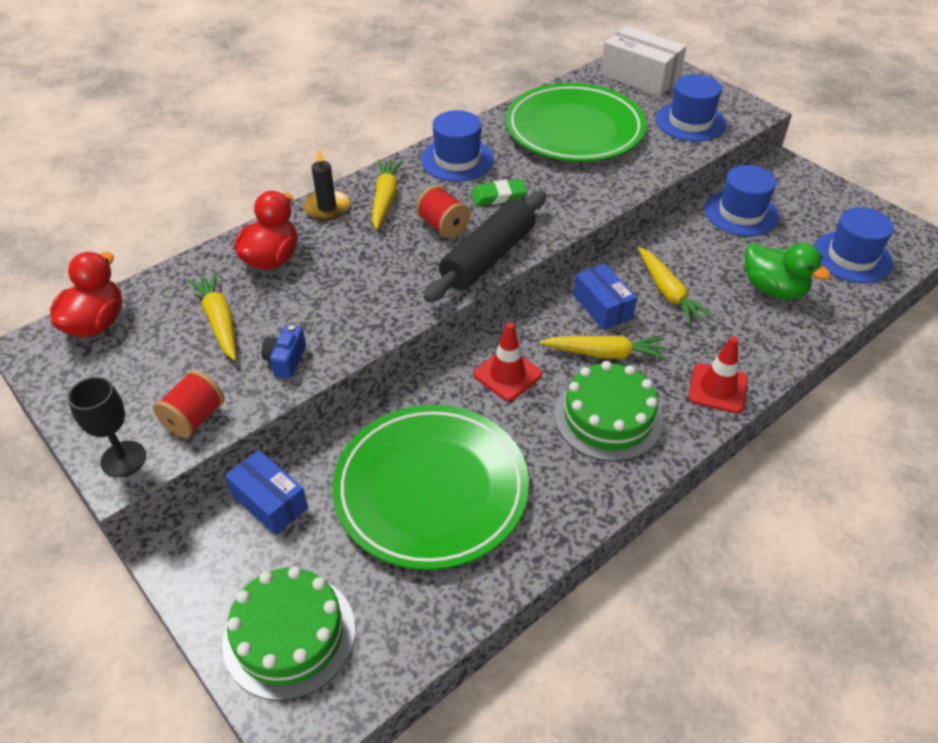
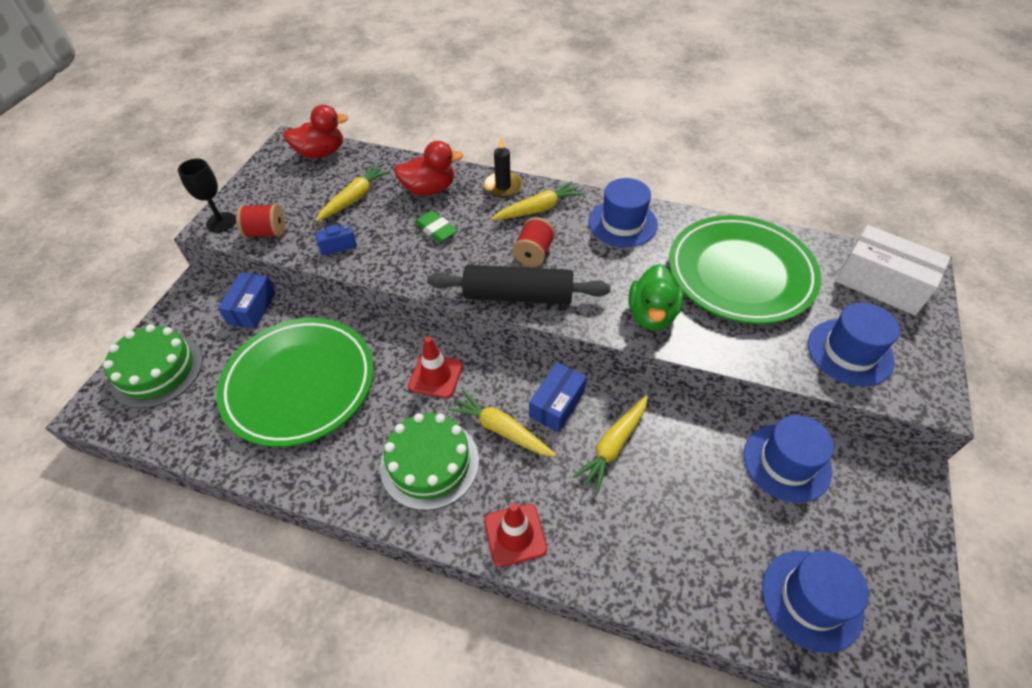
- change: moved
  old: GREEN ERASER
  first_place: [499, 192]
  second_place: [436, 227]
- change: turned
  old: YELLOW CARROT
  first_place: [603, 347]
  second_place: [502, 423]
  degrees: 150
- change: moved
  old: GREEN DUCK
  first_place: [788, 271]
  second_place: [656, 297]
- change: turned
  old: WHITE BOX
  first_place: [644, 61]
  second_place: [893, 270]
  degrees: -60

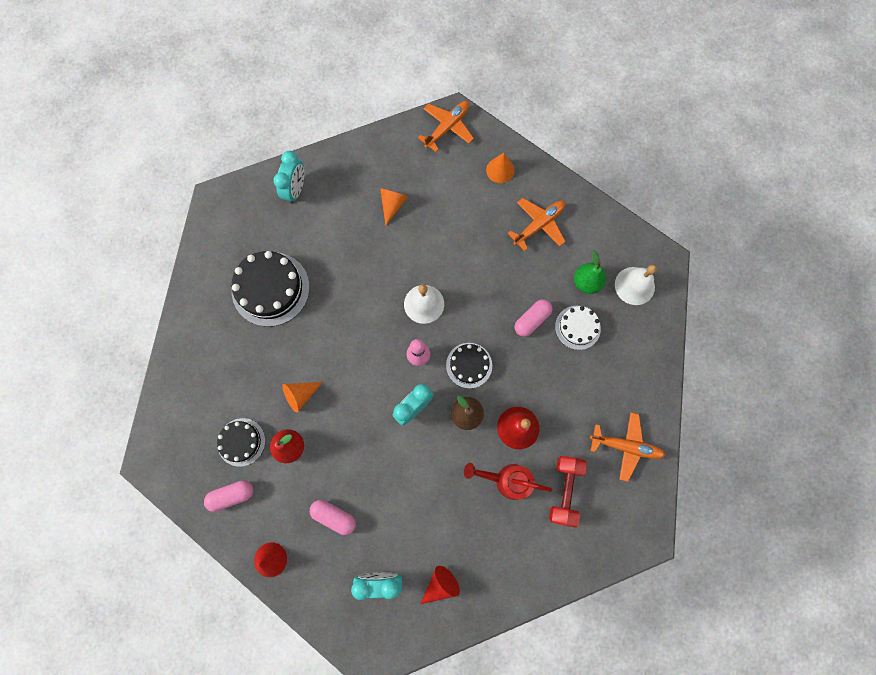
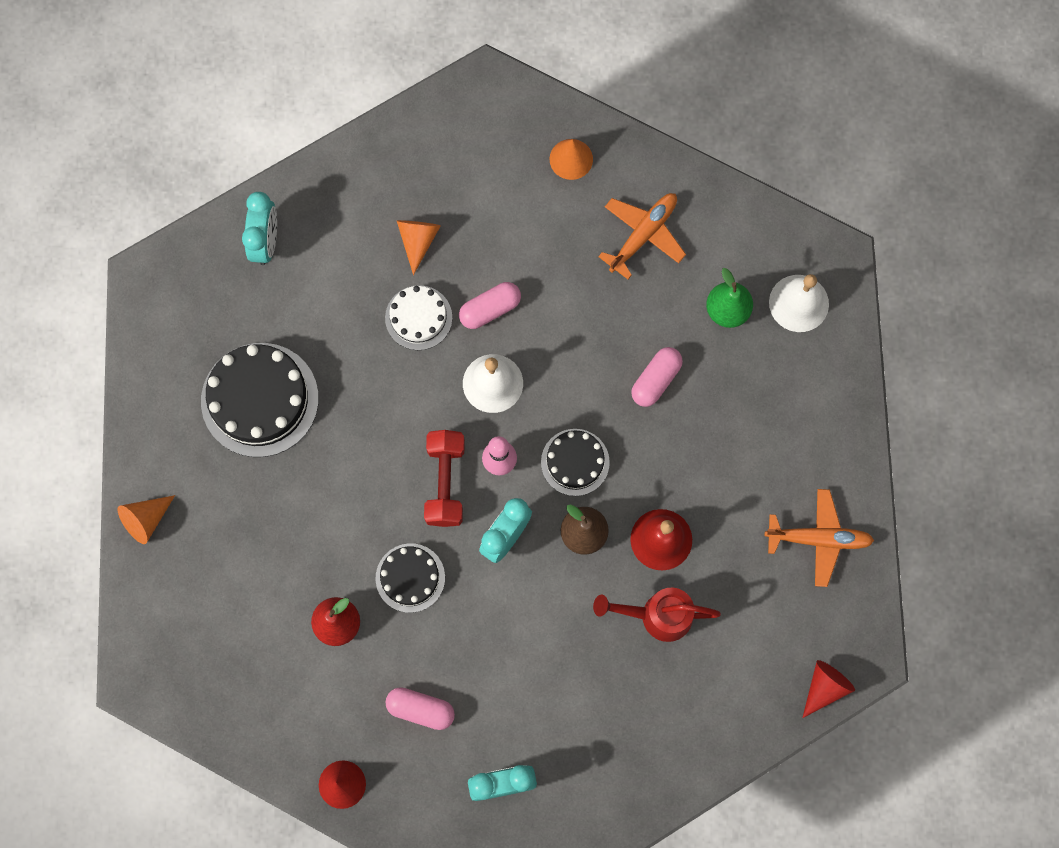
- change: moved
  old: ORANGE CONE
  first_place: [302, 397]
  second_place: [146, 519]
- change: moved
  old: BLACK CAKE
  first_place: [241, 442]
  second_place: [410, 578]
- change: moved
  old: WHITE CAKE
  first_place: [578, 328]
  second_place: [418, 317]
- change: moved
  old: RED DUMBBELL
  first_place: [568, 492]
  second_place: [444, 478]
- change: moved
  old: PINK CAPSULE
  first_place: [228, 496]
  second_place: [490, 305]
- change: moved
  old: RED CONE
  first_place: [440, 585]
  second_place: [828, 689]
- change: removed
  old: ORANGE PLANE
  first_place: [446, 126]

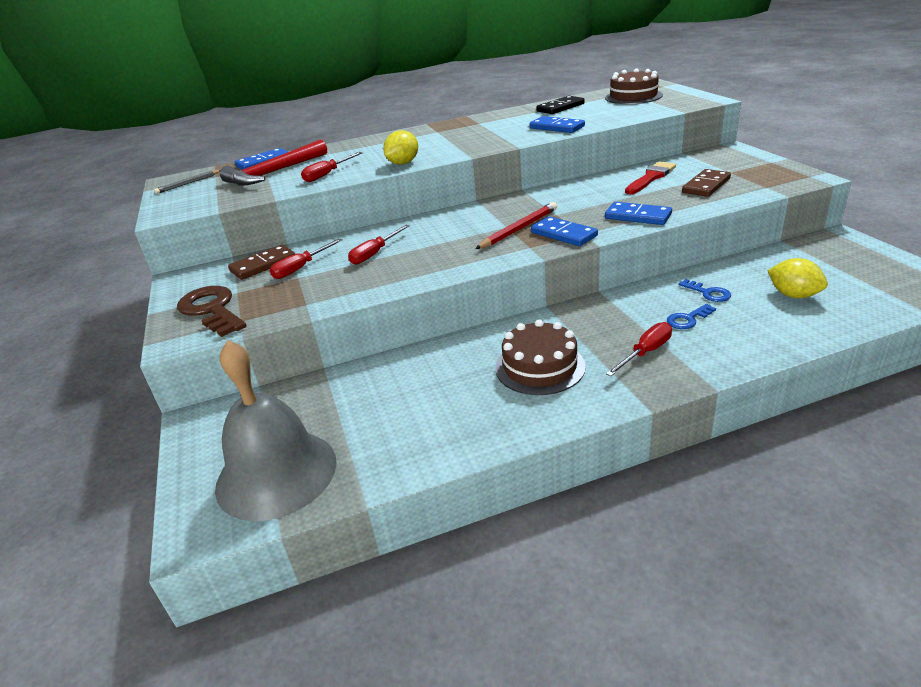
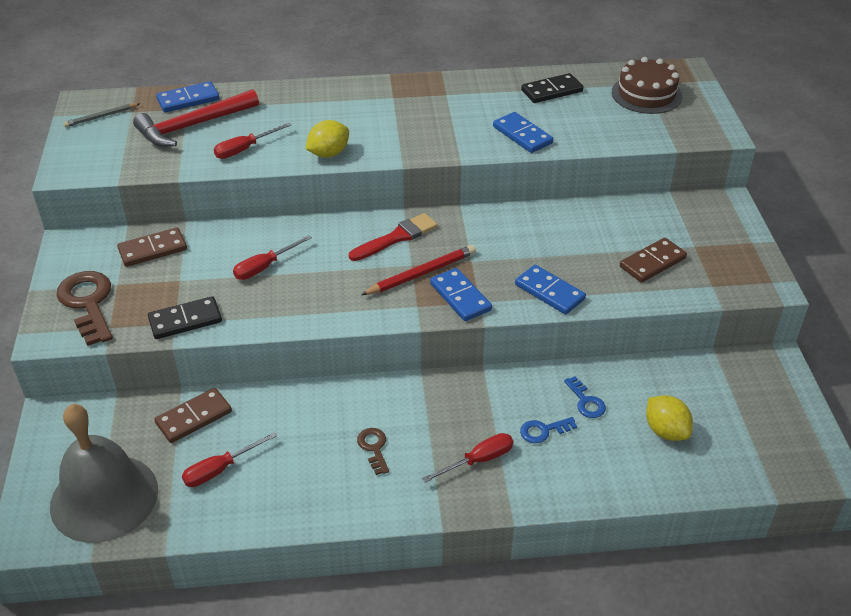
- change: added
  new: BLACK DOMINO
  second_place: [185, 317]
- change: added
  new: BROWN DOMINO
  second_place: [193, 415]
- change: moved
  old: RED SCREWDRIVER
  first_place: [306, 259]
  second_place: [229, 459]
- change: moved
  old: RED BRUSH
  first_place: [650, 177]
  second_place: [393, 237]
- change: replaced
  old: BROWN CAKE
  new: BROWN KEY
  first_place: [540, 357]
  second_place: [373, 451]

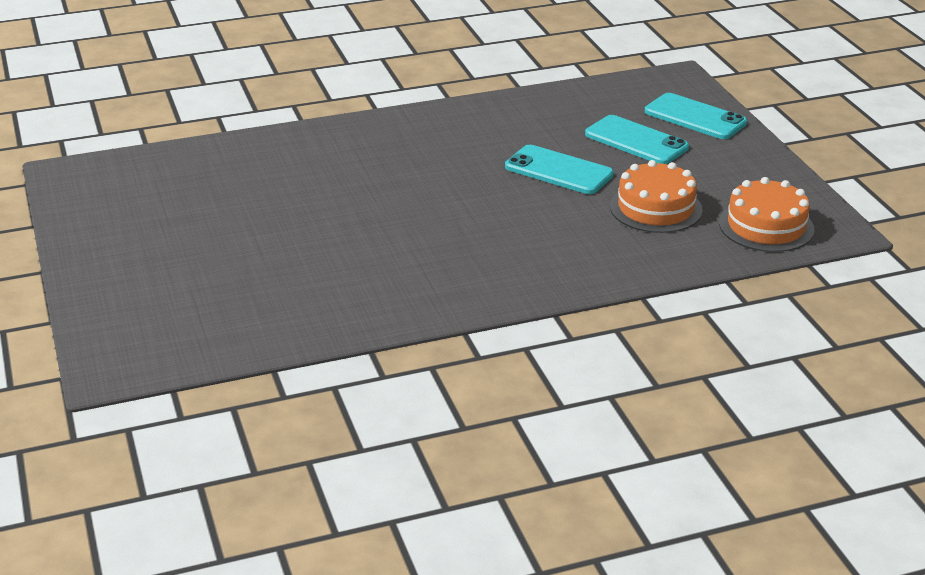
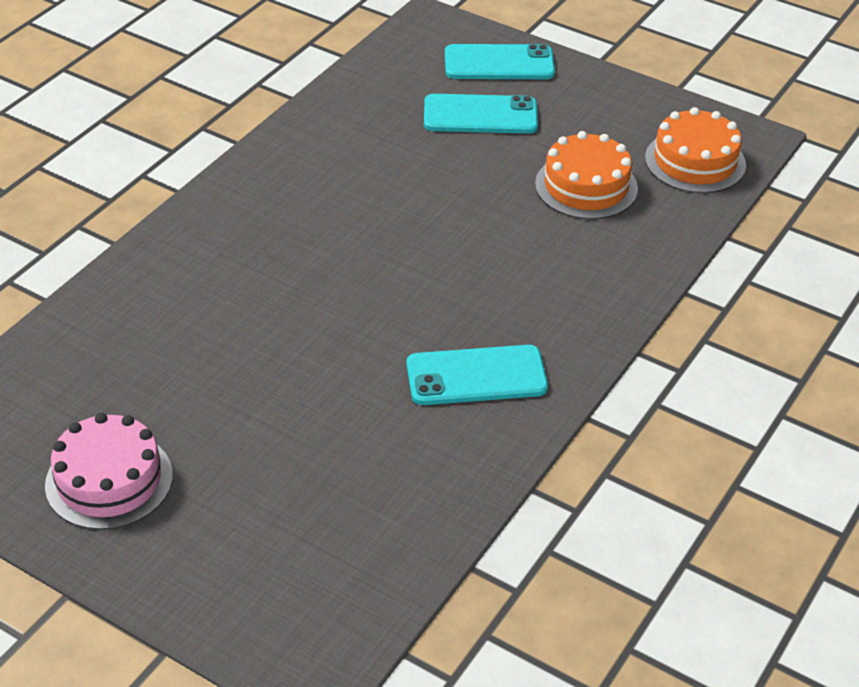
- change: added
  new: PINK CAKE
  second_place: [109, 471]
- change: moved
  old: TURQUOISE PHONE
  first_place: [559, 169]
  second_place: [477, 375]

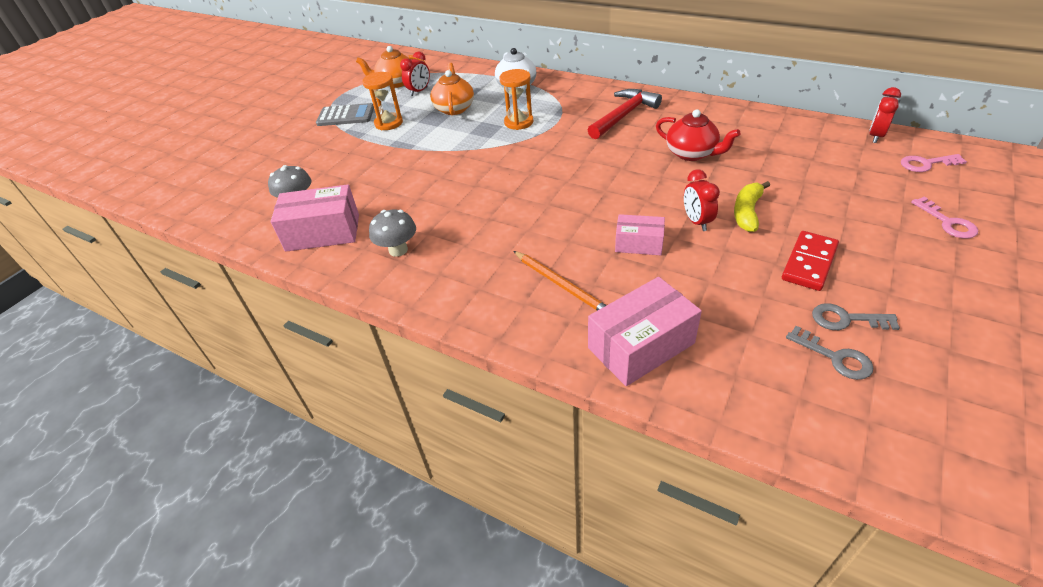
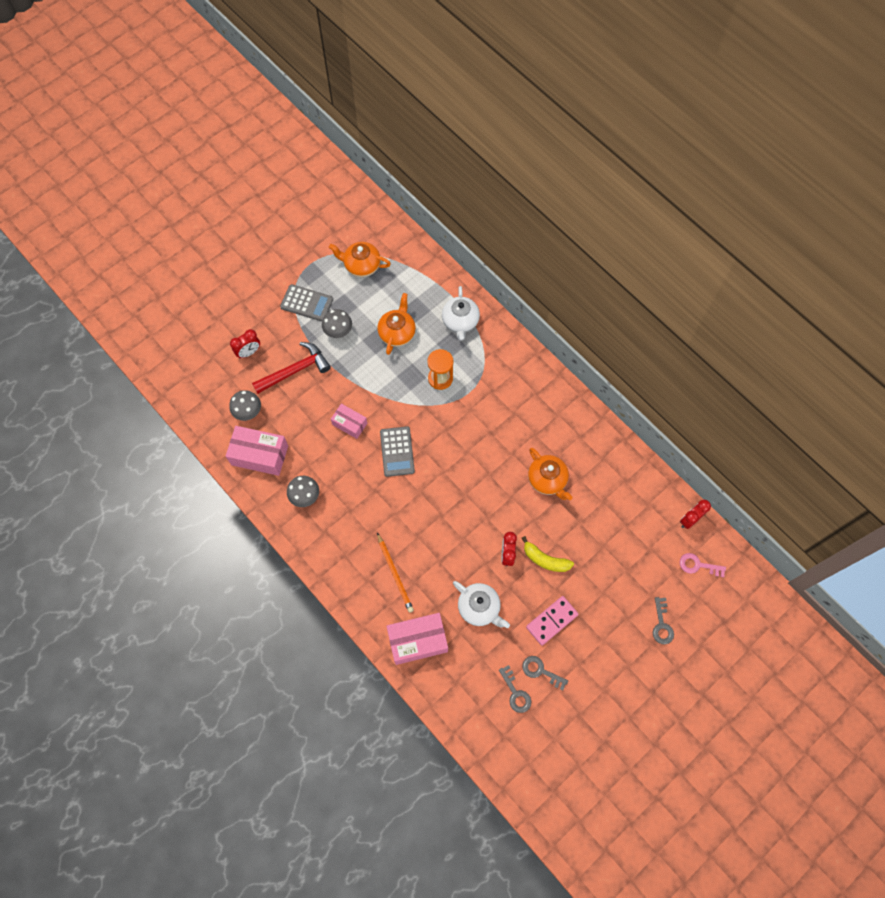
- change: moved
  old: RED CLOCK
  first_place: [415, 74]
  second_place: [245, 344]
- change: moved
  old: RED HAMMER
  first_place: [625, 114]
  second_place: [291, 368]
- change: replaced
  old: ORANGE HOURGLASS
  new: GREY MUSHROOM
  first_place: [382, 101]
  second_place: [337, 323]
- change: moved
  old: PINK BOX
  first_place: [640, 234]
  second_place: [349, 421]
- change: added
  new: GREY CALCULATOR
  second_place: [397, 451]
- change: added
  new: WHITE TEAPOT
  second_place: [481, 604]
- change: turned
  old: YELLOW BANANA
  first_place: [752, 206]
  second_place: [548, 554]
  degrees: -105
- change: recoloured
  old: RED DOMINO
  new: PINK DOMINO
  first_place: [810, 261]
  second_place: [552, 621]
- change: recoloured
  old: RED TEAPOT
  new: ORANGE TEAPOT
  first_place: [698, 135]
  second_place: [550, 474]
- change: recoloured
  old: PINK KEY
  new: GREY KEY
  first_place: [944, 218]
  second_place: [663, 620]

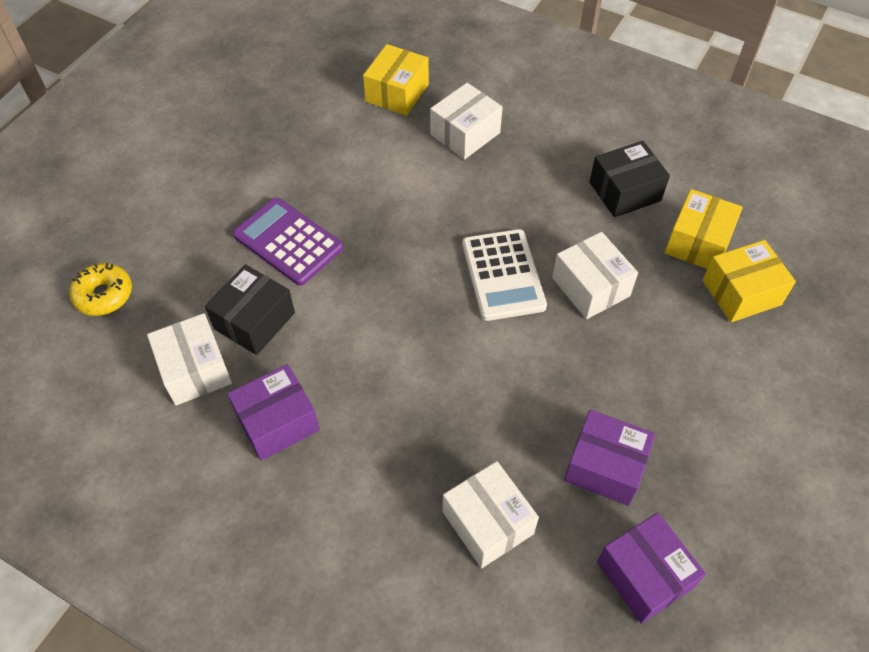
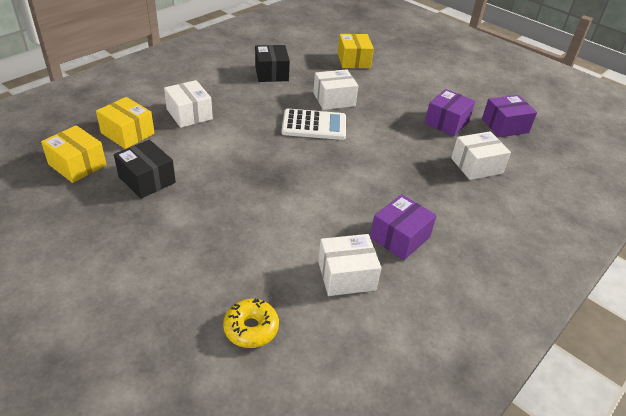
- change: moved
  old: YELLOW BOX
  first_place: [703, 229]
  second_place: [74, 154]
- change: moved
  old: BLACK BOX
  first_place: [250, 309]
  second_place: [145, 169]
- change: turned
  old: PURPLE BOX
  first_place: [273, 412]
  second_place: [403, 227]
  degrees: 60
- change: removed
  old: PURPLE CALCULATOR
  first_place: [288, 242]

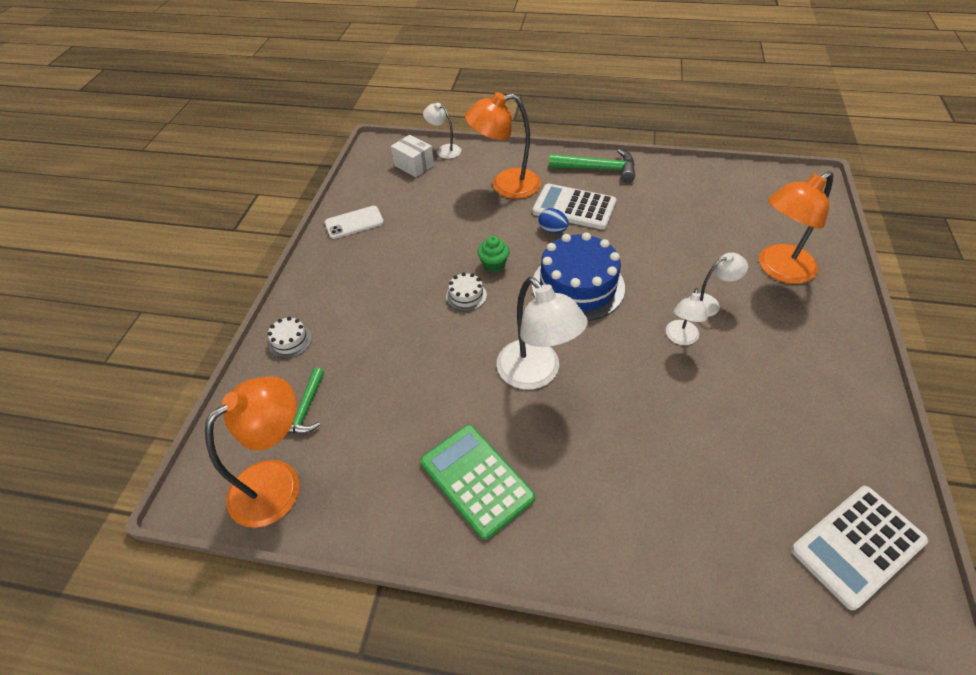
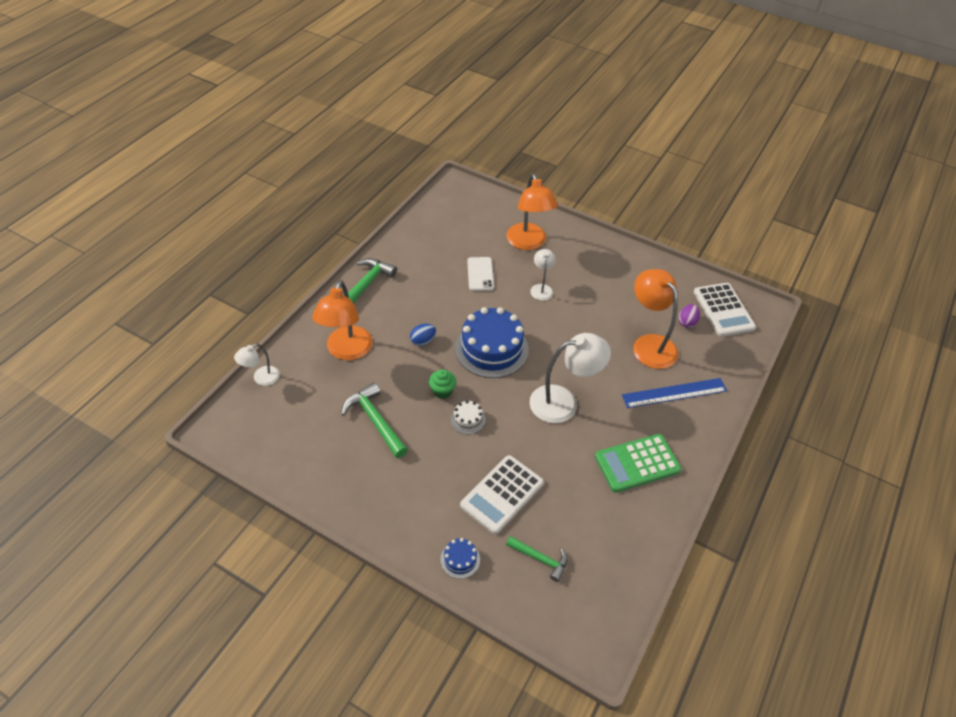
- change: added
  new: GREEN HAMMER
  second_place: [374, 420]
- change: recoloured
  old: WHITE CAKE
  new: BLUE CAKE
  first_place: [290, 337]
  second_place: [460, 558]
- change: moved
  old: WHITE CALCULATOR
  first_place: [574, 207]
  second_place: [502, 494]
- change: moved
  old: WHITE PHONE
  first_place: [354, 222]
  second_place: [480, 274]
- change: added
  new: BLUE RULER
  second_place: [674, 393]
- change: moved
  old: ORANGE LAMP
  first_place: [252, 452]
  second_place: [655, 319]
- change: added
  new: PURPLE EGG
  second_place: [689, 316]
- change: removed
  old: WHITE BOX
  first_place: [412, 156]
- change: removed
  old: WHITE LAMP
  first_place: [687, 316]

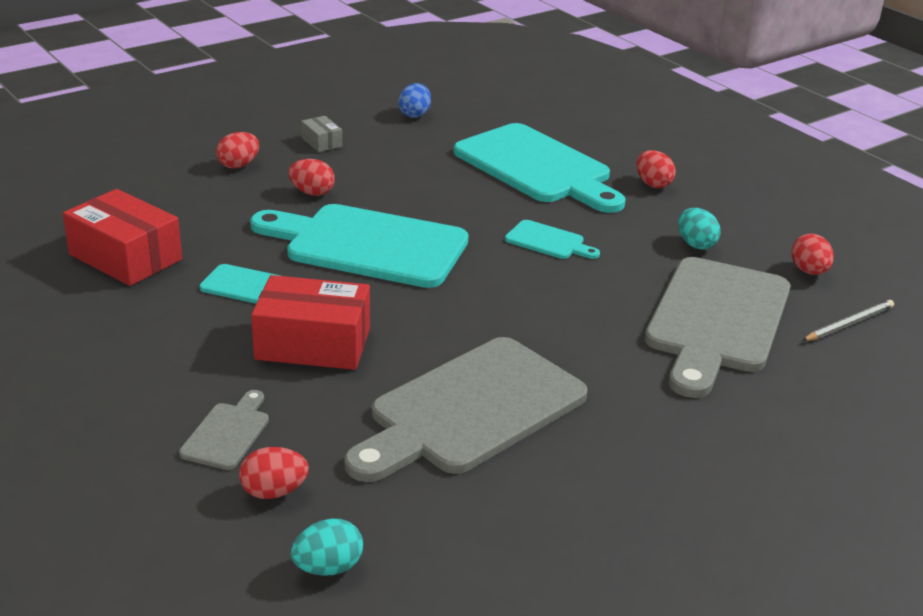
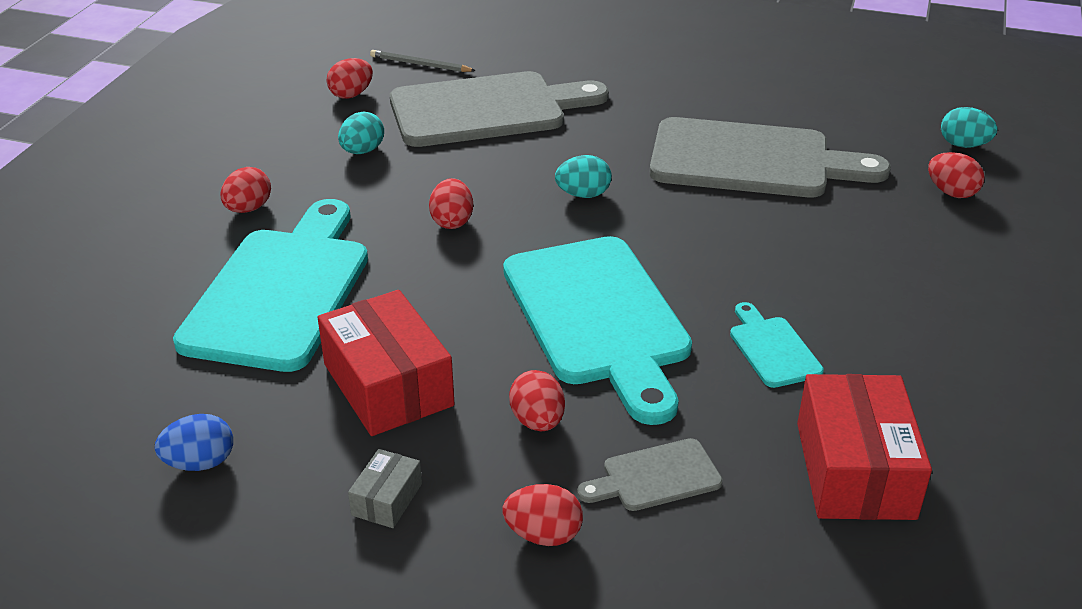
- change: moved
  old: RED BOX
  first_place: [310, 322]
  second_place: [386, 363]
- change: replaced
  old: TURQUOISE CUTTING BOARD
  new: RED EGG
  first_place: [552, 239]
  second_place: [451, 203]
- change: added
  new: TURQUOISE EGG
  second_place: [583, 176]
- change: moved
  old: GREY CUTTING BOARD
  first_place: [224, 430]
  second_place: [650, 474]

